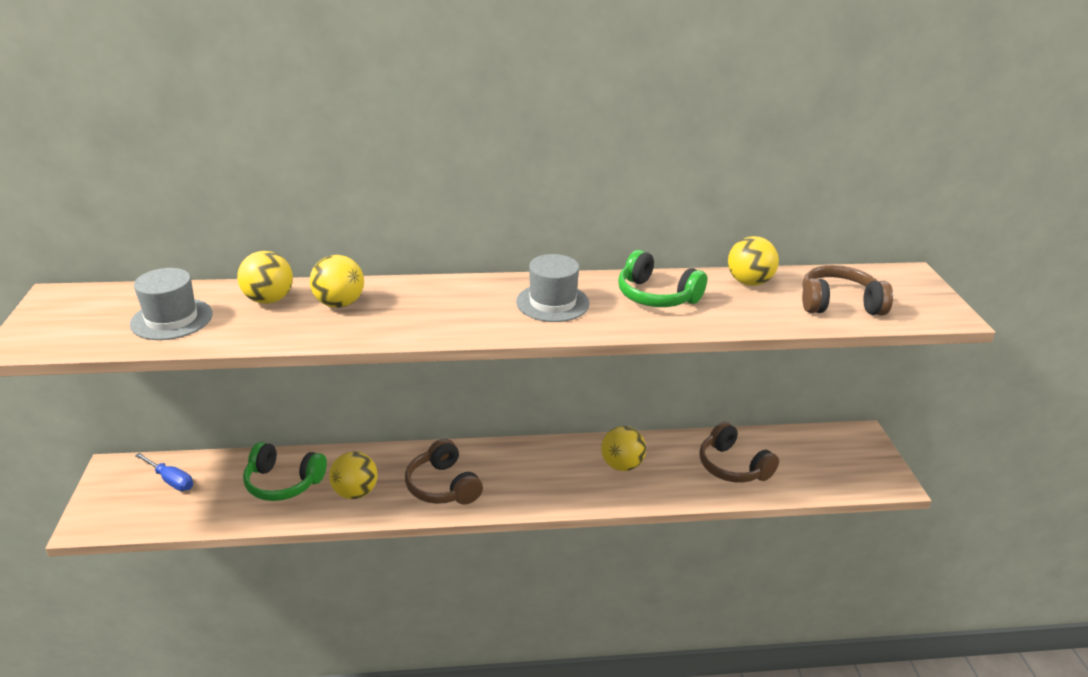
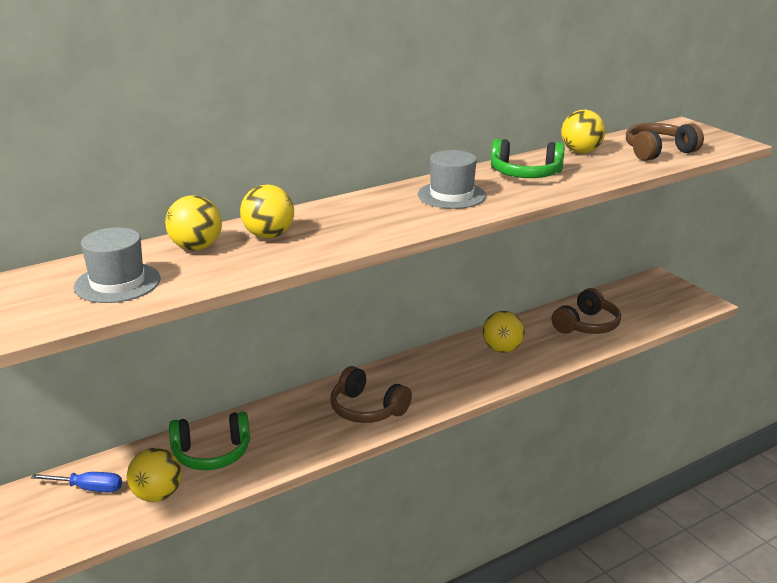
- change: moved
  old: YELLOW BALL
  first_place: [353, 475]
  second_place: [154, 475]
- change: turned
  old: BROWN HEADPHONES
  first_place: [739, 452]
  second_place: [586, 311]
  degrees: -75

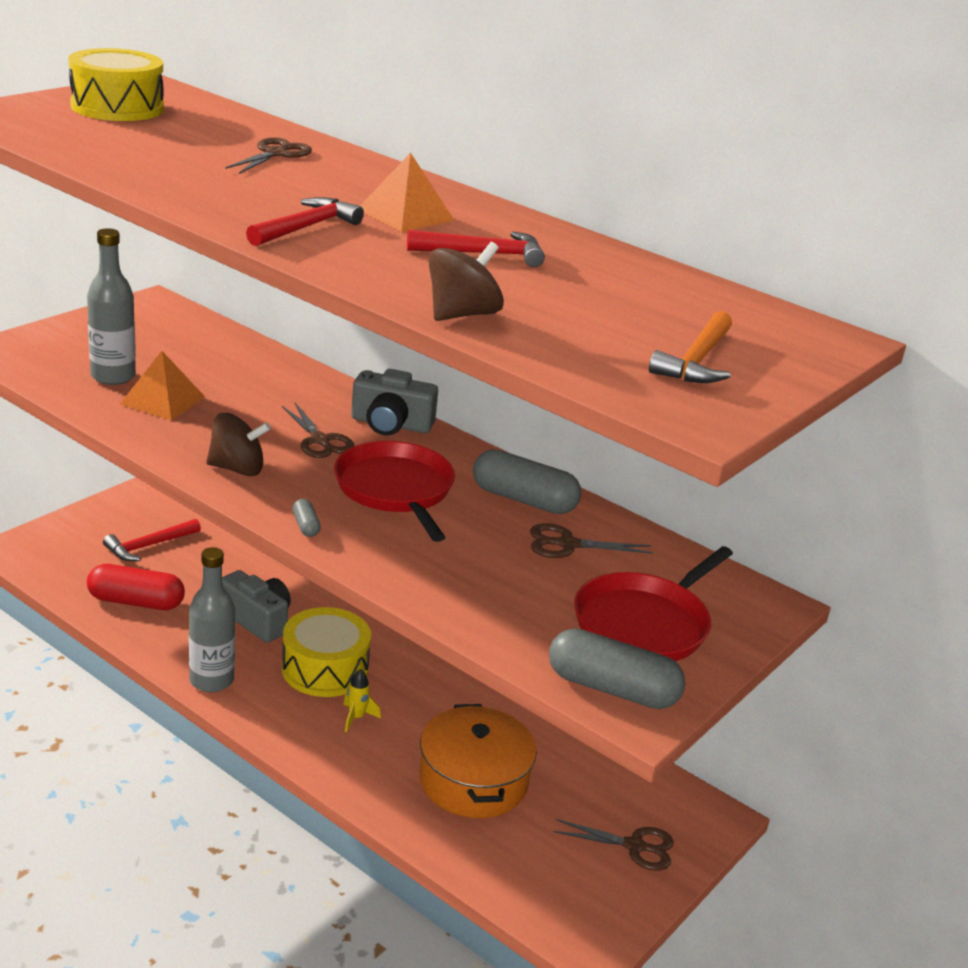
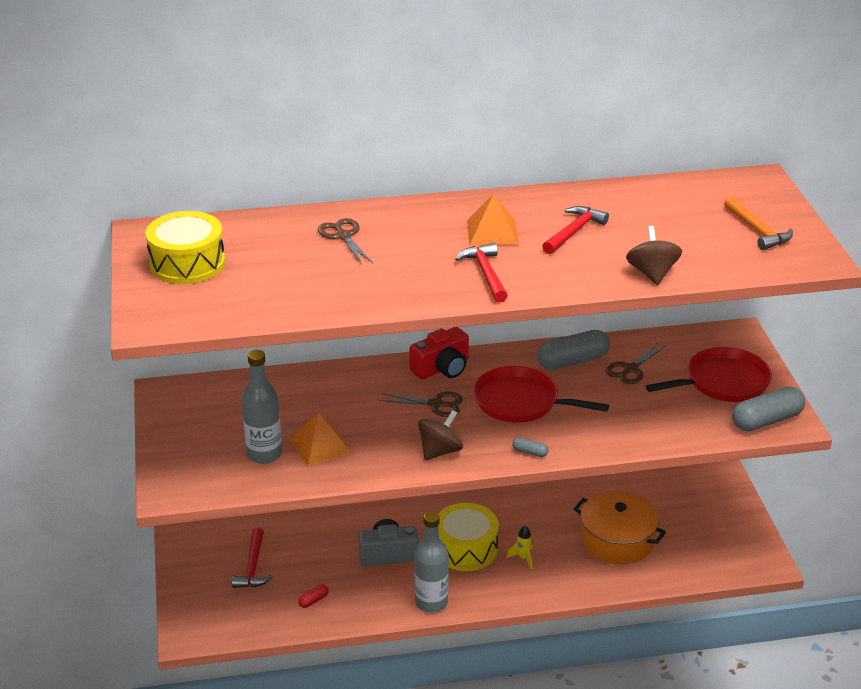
- change: resized
  old: RED CAPSULE
  first_place: [136, 587]
  second_place: [313, 596]
  factor: 0.45
- change: recoloured
  old: GREY CAMERA
  new: RED CAMERA
  first_place: [394, 402]
  second_place: [439, 353]
- change: turned
  old: RED PAN
  first_place: [653, 603]
  second_place: [709, 374]
  degrees: -105
- change: removed
  old: BROWN SCISSORS
  first_place: [613, 845]

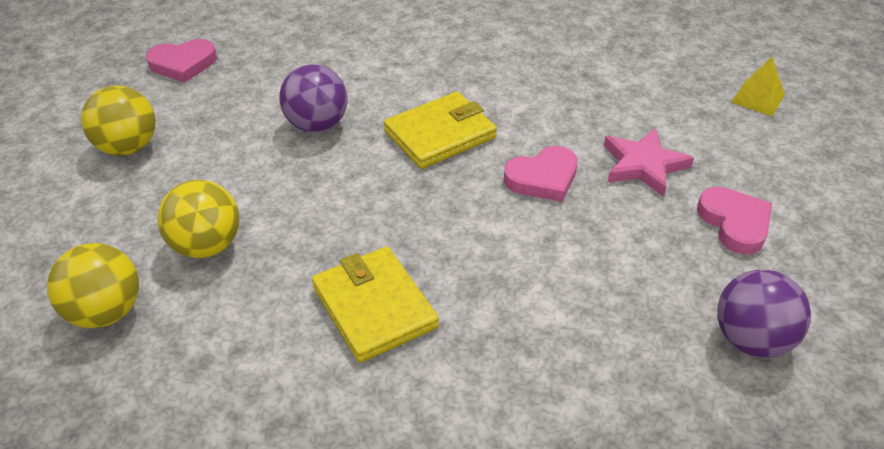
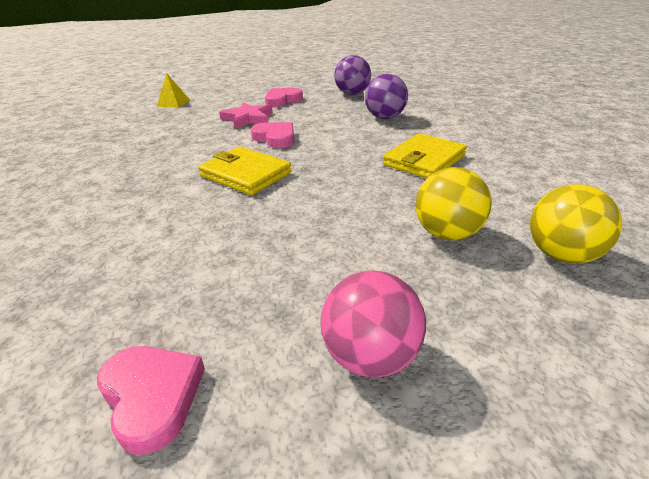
- change: recoloured
  old: YELLOW BALL
  new: PINK BALL
  first_place: [118, 120]
  second_place: [373, 324]
- change: moved
  old: PURPLE BALL
  first_place: [313, 98]
  second_place: [386, 96]

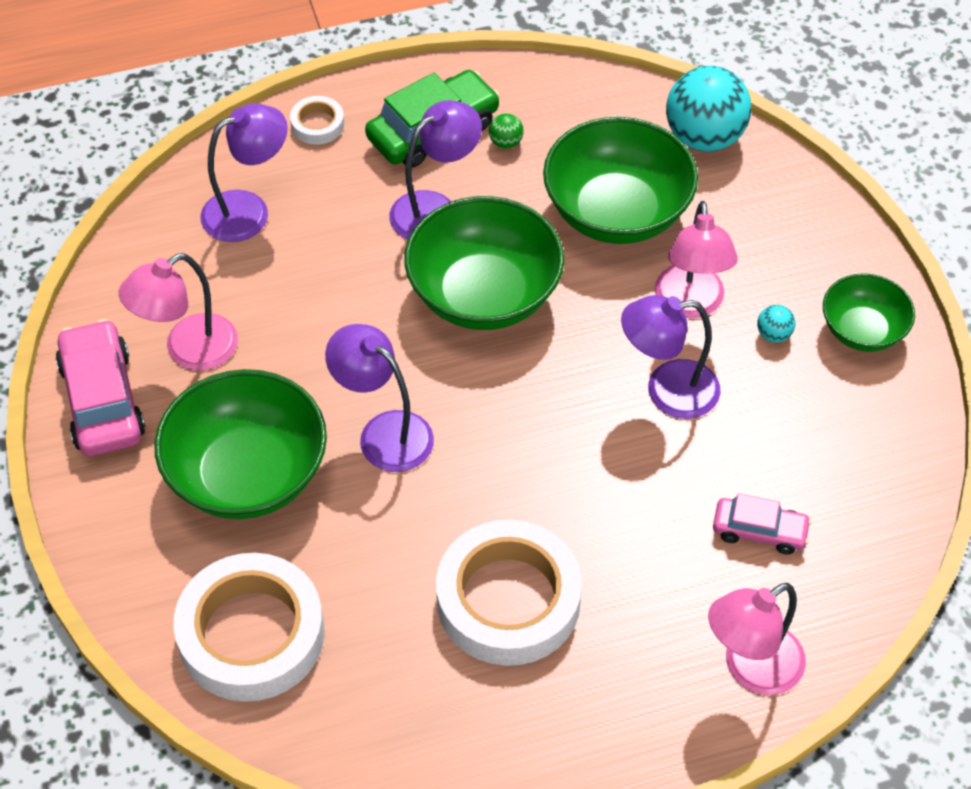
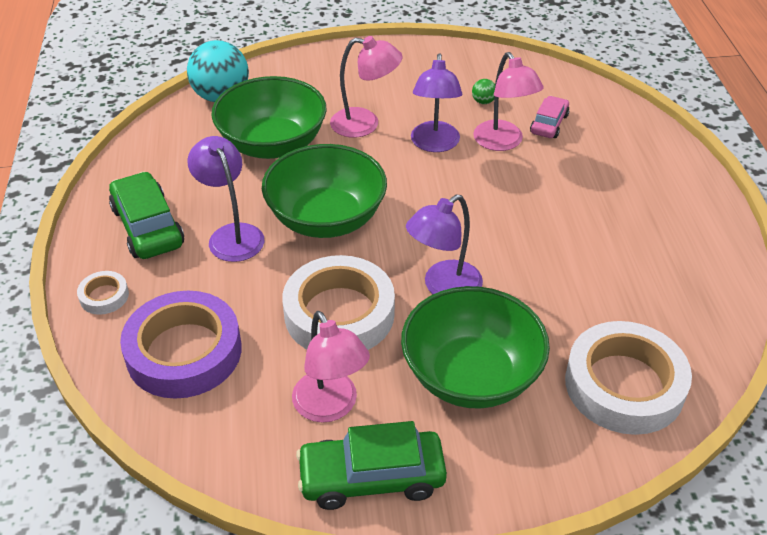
- change: replaced
  old: PURPLE LAMP
  new: PURPLE TAPE
  first_place: [244, 173]
  second_place: [181, 345]
- change: moved
  old: WHITE TAPE
  first_place: [509, 593]
  second_place: [338, 302]
- change: recoloured
  old: PINK CAR
  new: GREEN CAR
  first_place: [100, 387]
  second_place: [371, 465]
- change: moved
  old: GREEN BALL
  first_place: [506, 131]
  second_place: [483, 91]
- change: moved
  old: PINK LAMP
  first_place: [757, 639]
  second_place: [508, 101]
- change: removed
  old: TURQUOISE BALL
  first_place: [776, 323]
- change: removed
  old: GREEN BOWL
  first_place: [869, 312]

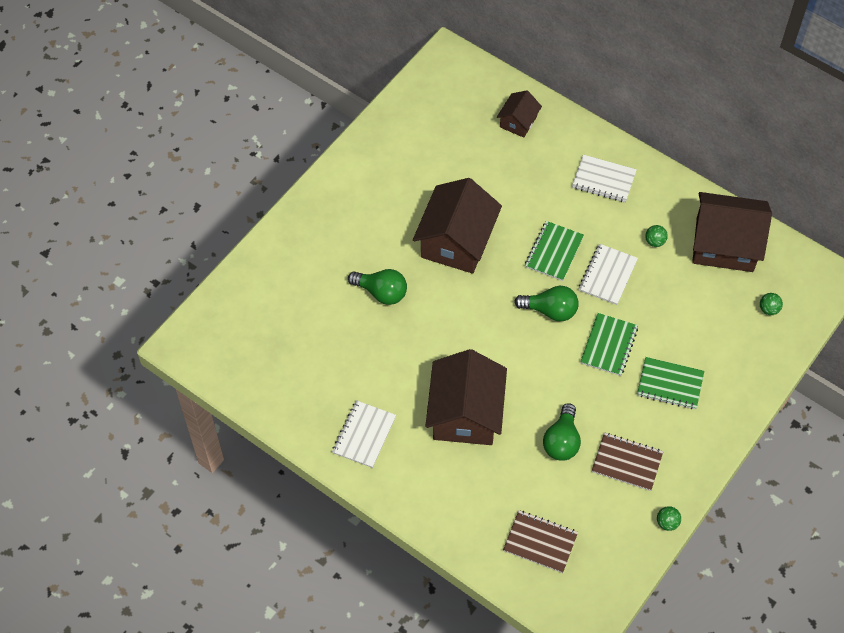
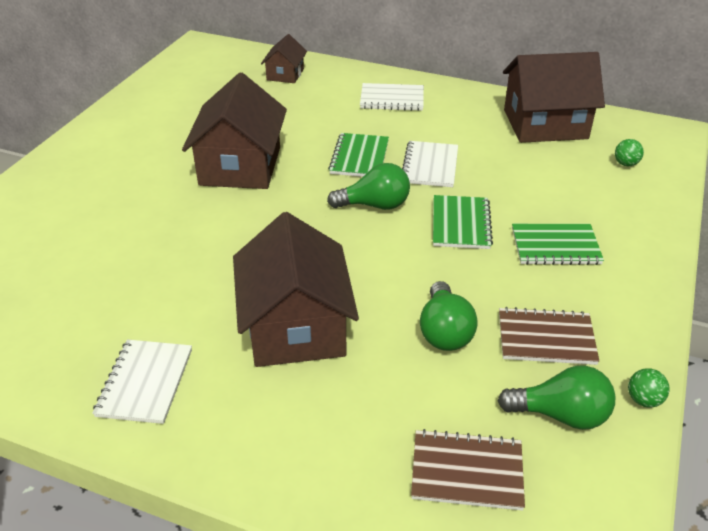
- change: moved
  old: GREEN LIGHT BULB
  first_place: [377, 287]
  second_place: [556, 398]
- change: removed
  old: GREEN BALL
  first_place: [656, 236]

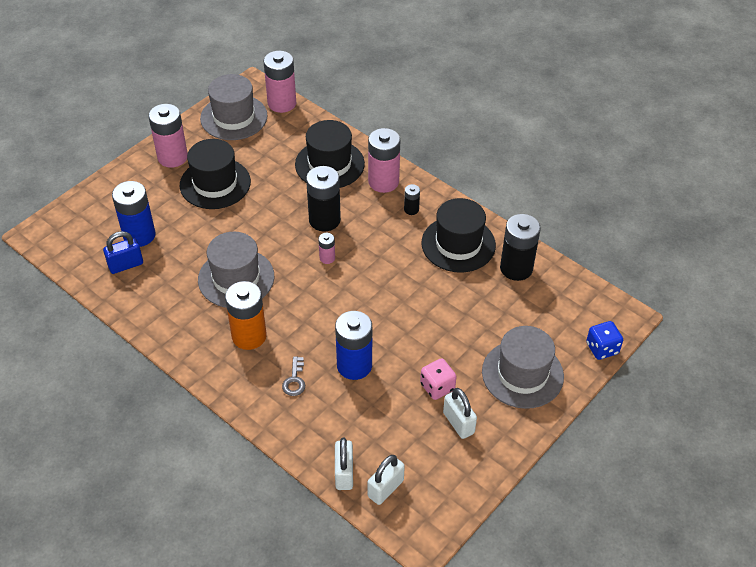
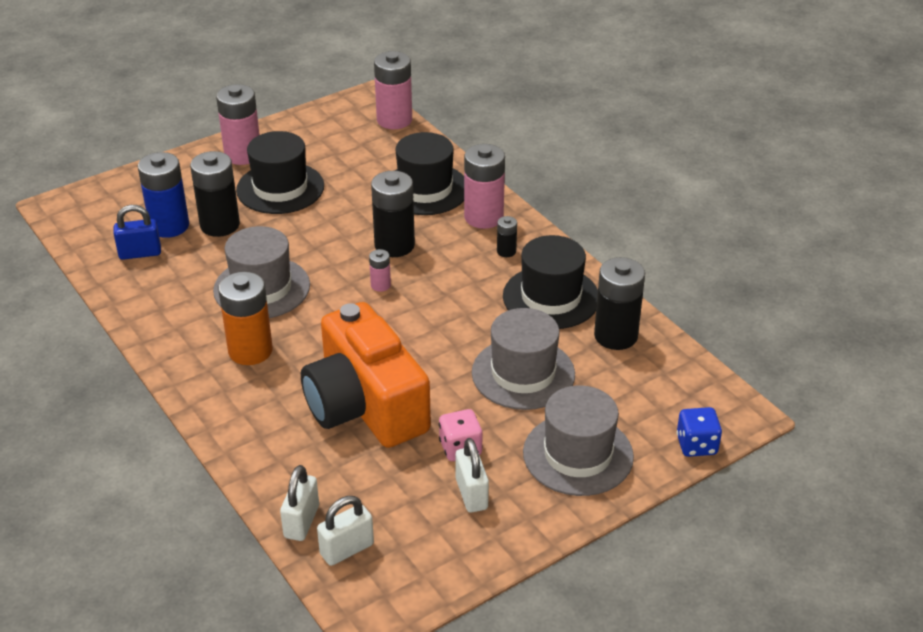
- change: added
  new: BLACK BATTERY
  second_place: [215, 194]
- change: replaced
  old: BLUE BATTERY
  new: ORANGE CAMERA
  first_place: [353, 345]
  second_place: [366, 375]
- change: moved
  old: GREY HAT
  first_place: [234, 107]
  second_place: [523, 359]
- change: removed
  old: GREY KEY
  first_place: [293, 376]

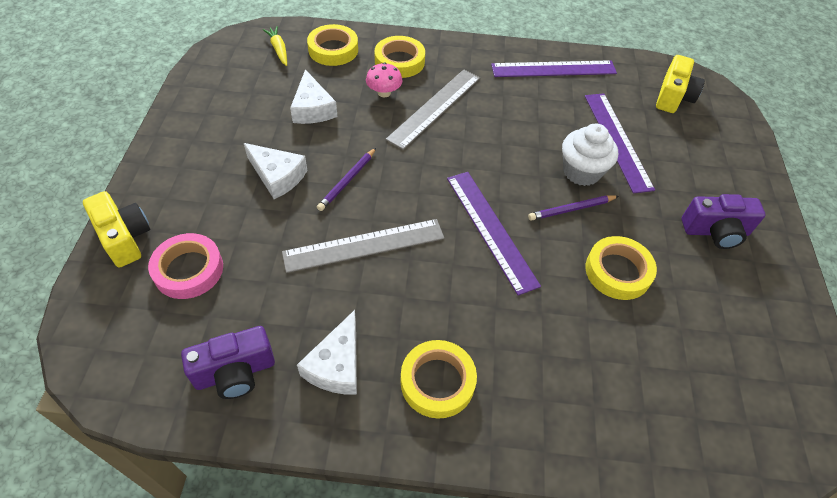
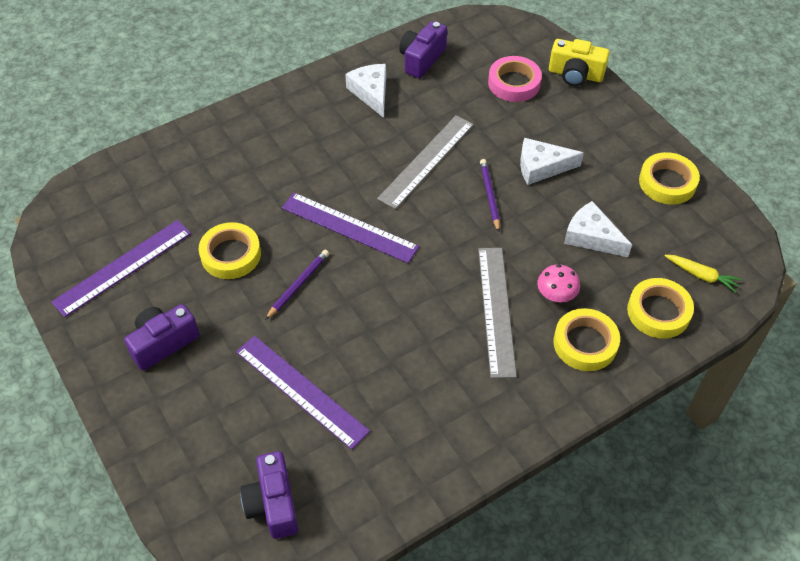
- change: moved
  old: PURPLE RULER
  first_place: [554, 68]
  second_place: [121, 268]
- change: recoloured
  old: YELLOW CAMERA
  new: PURPLE CAMERA
  first_place: [680, 84]
  second_place: [269, 495]
- change: moved
  old: YELLOW TAPE
  first_place: [438, 379]
  second_place: [669, 178]
- change: removed
  old: WHITE CUPCAKE
  first_place: [590, 155]

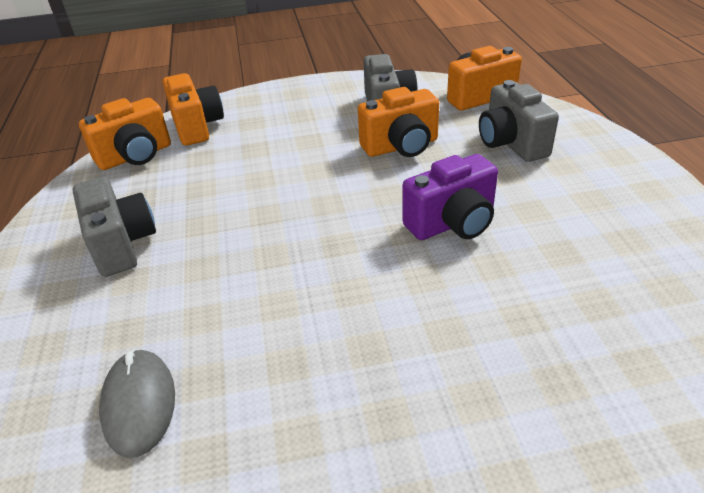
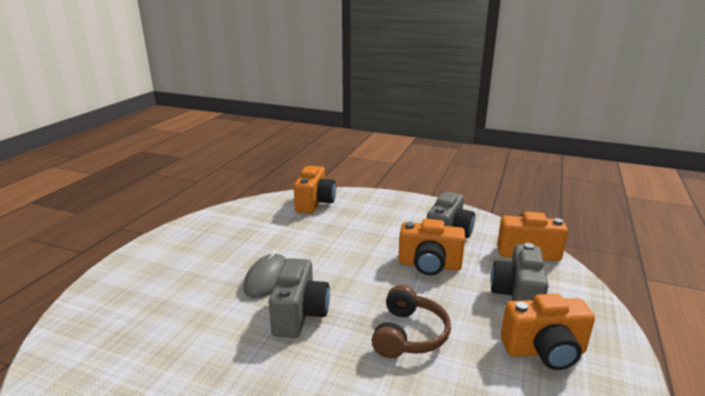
- change: moved
  old: GREY MOUSE
  first_place: [137, 403]
  second_place: [265, 274]
- change: moved
  old: GREY CAMERA
  first_place: [114, 227]
  second_place: [299, 298]
- change: replaced
  old: PURPLE CAMERA
  new: BROWN HEADPHONES
  first_place: [450, 197]
  second_place: [411, 321]
- change: moved
  old: ORANGE CAMERA
  first_place: [125, 134]
  second_place: [548, 332]

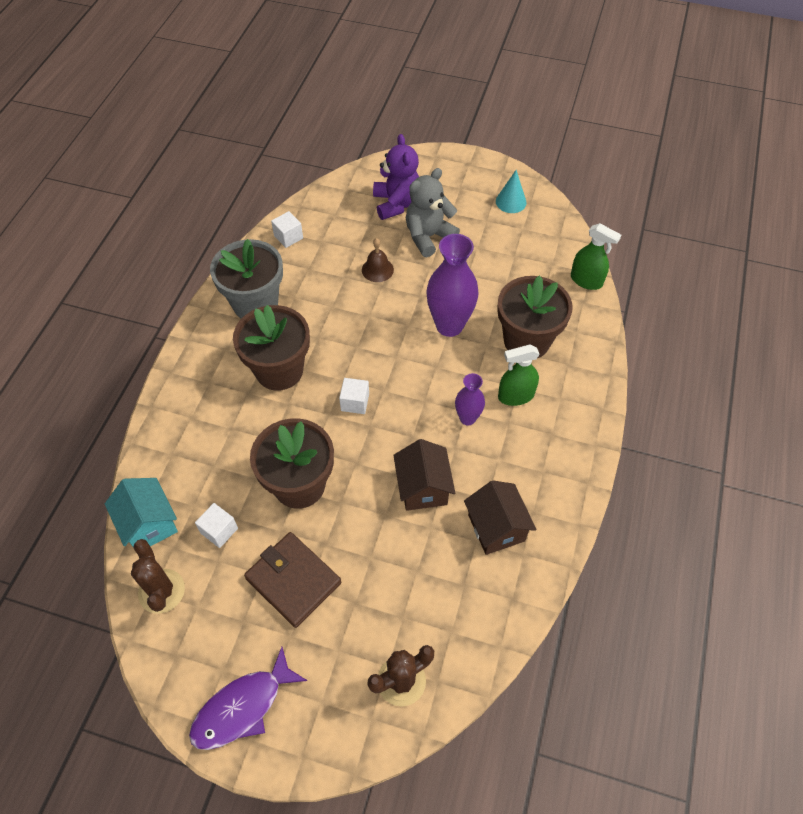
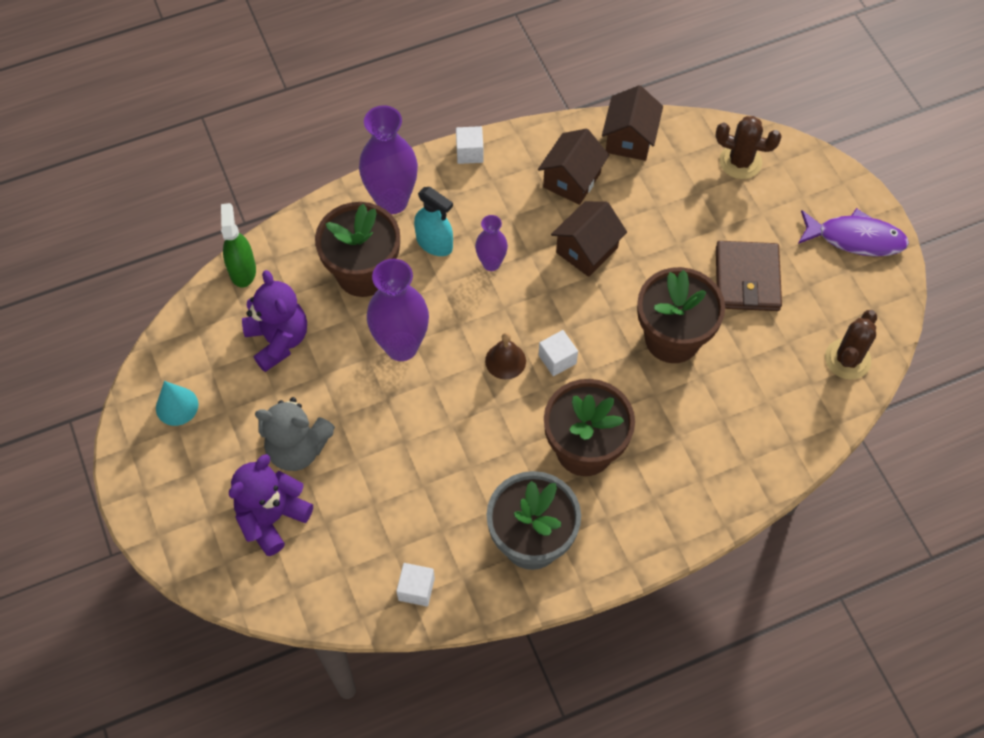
- change: added
  new: PURPLE TEDDY BEAR
  second_place: [274, 321]
- change: added
  new: PURPLE VASE
  second_place: [388, 159]
- change: recoloured
  old: GREEN SPRAY BOTTLE
  new: TURQUOISE SPRAY BOTTLE
  first_place: [519, 375]
  second_place: [433, 221]
- change: moved
  old: WHITE CUBE
  first_place: [216, 525]
  second_place: [470, 145]
- change: moved
  old: BROWN BELL
  first_place: [378, 260]
  second_place: [505, 356]
- change: added
  new: BROWN HOUSE
  second_place: [632, 123]
- change: removed
  old: TURQUOISE HOUSE
  first_place: [141, 512]

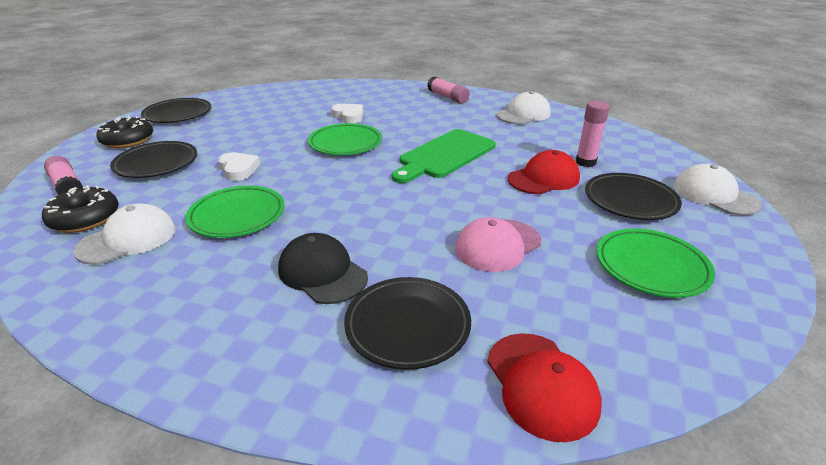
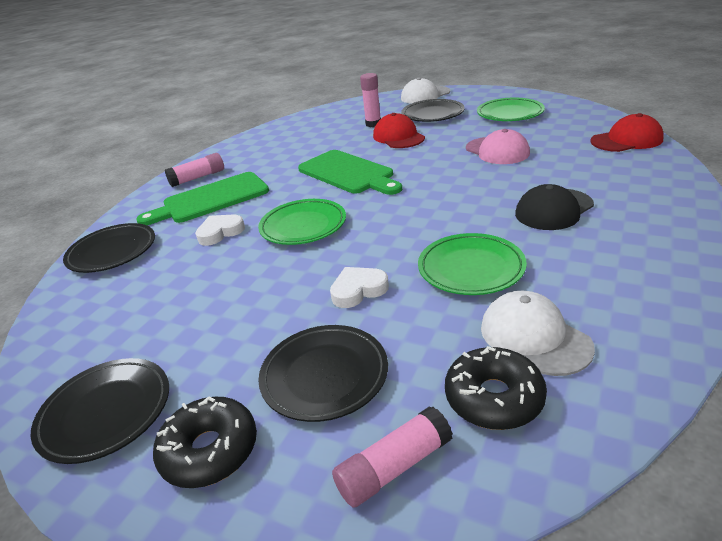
- change: moved
  old: BLACK PLATE
  first_place: [407, 323]
  second_place: [109, 248]
- change: added
  new: GREEN CUTTING BOARD
  second_place: [202, 198]
- change: removed
  old: WHITE CAP
  first_place: [523, 107]

